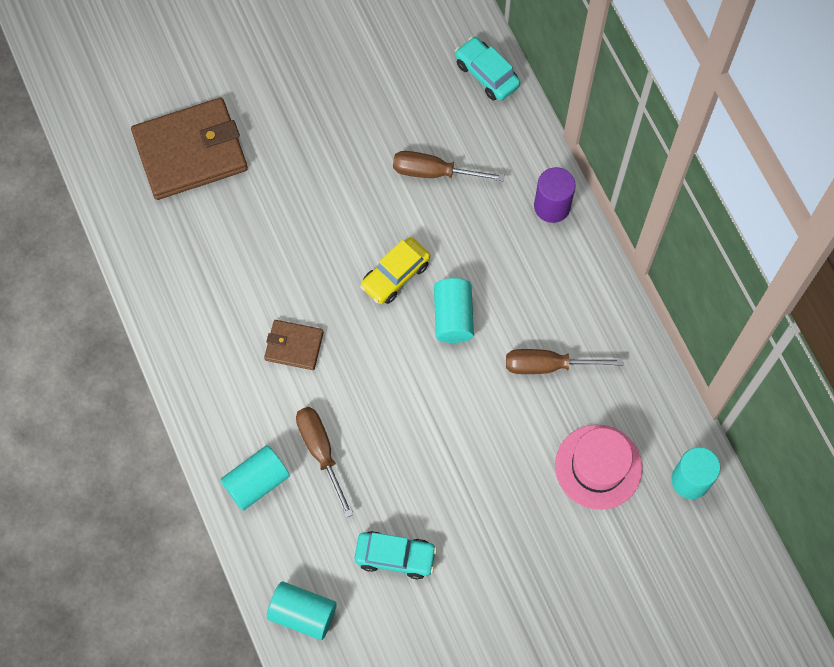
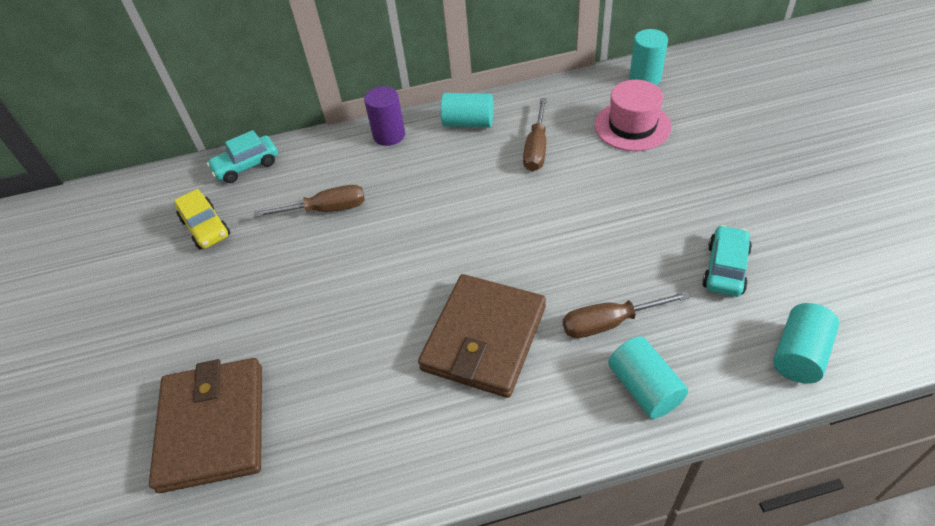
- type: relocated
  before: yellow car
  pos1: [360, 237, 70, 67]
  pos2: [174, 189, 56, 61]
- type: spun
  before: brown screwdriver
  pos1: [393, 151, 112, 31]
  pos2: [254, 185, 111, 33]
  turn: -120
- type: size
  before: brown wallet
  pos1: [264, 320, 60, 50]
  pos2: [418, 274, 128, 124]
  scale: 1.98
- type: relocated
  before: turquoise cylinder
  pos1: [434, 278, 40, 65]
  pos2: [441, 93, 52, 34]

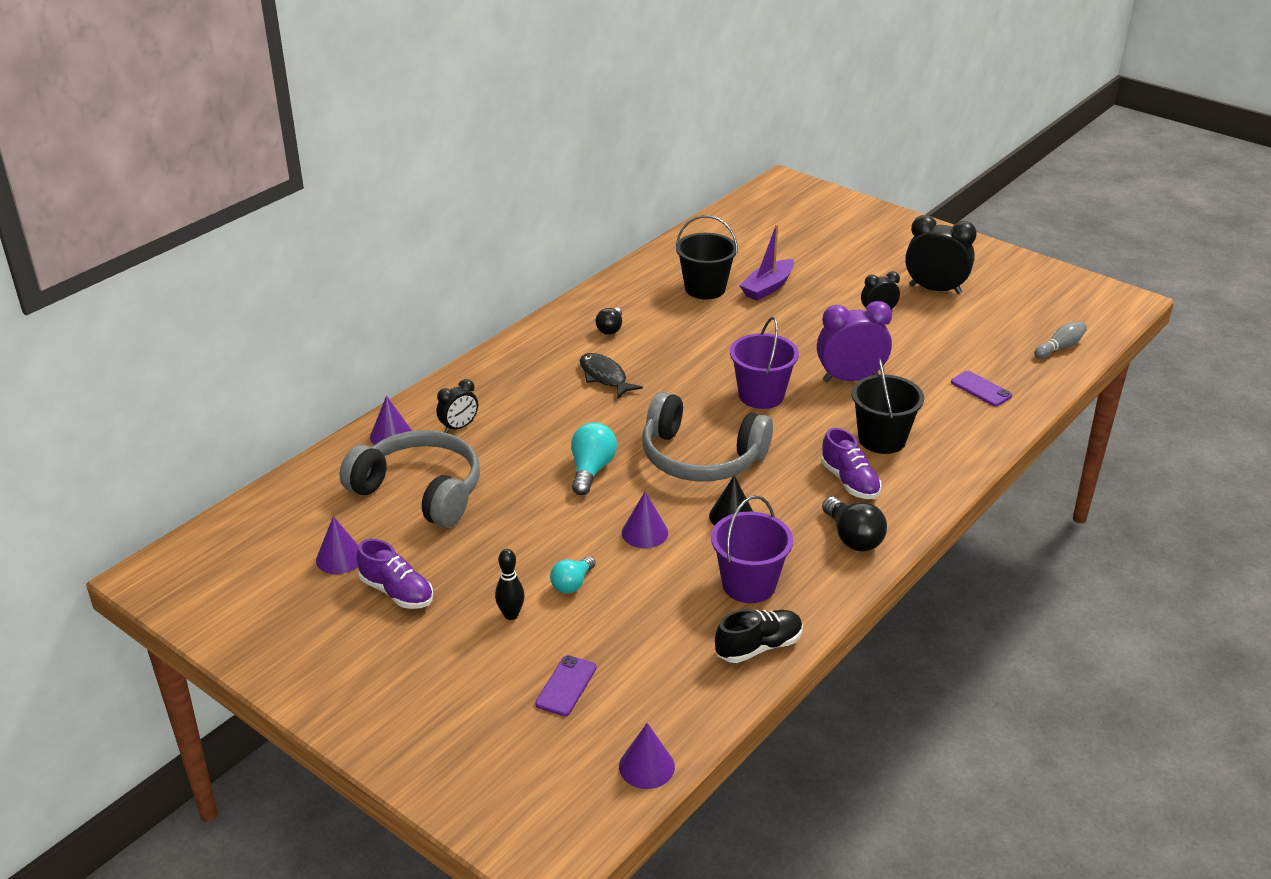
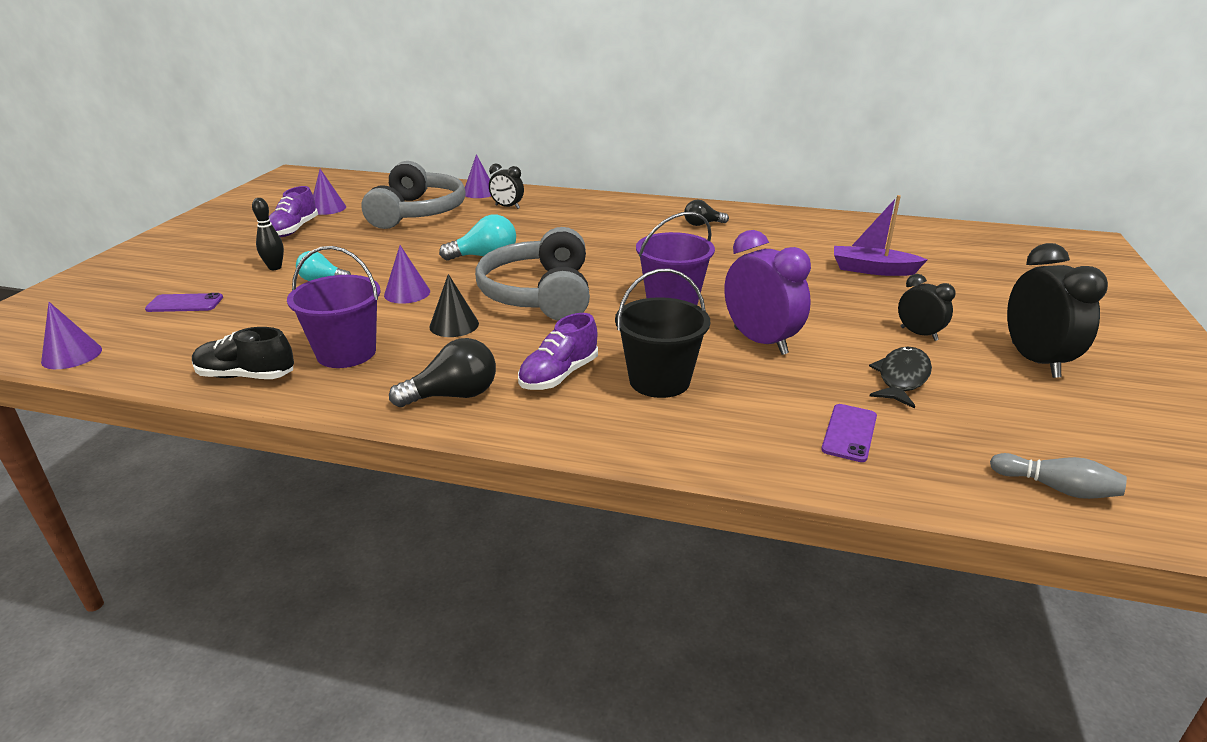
- type: spun
  before: black shoe
  pos1: [715, 609, 88, 54]
  pos2: [192, 327, 102, 52]
  turn: 150
- type: spun
  before: black light bulb
  pos1: [822, 497, 65, 54]
  pos2: [389, 338, 107, 69]
  turn: -150
- type: relocated
  before: black fish
  pos1: [580, 353, 63, 46]
  pos2: [869, 347, 63, 62]
- type: missing
  before: black bucket
  pos1: [676, 215, 62, 84]

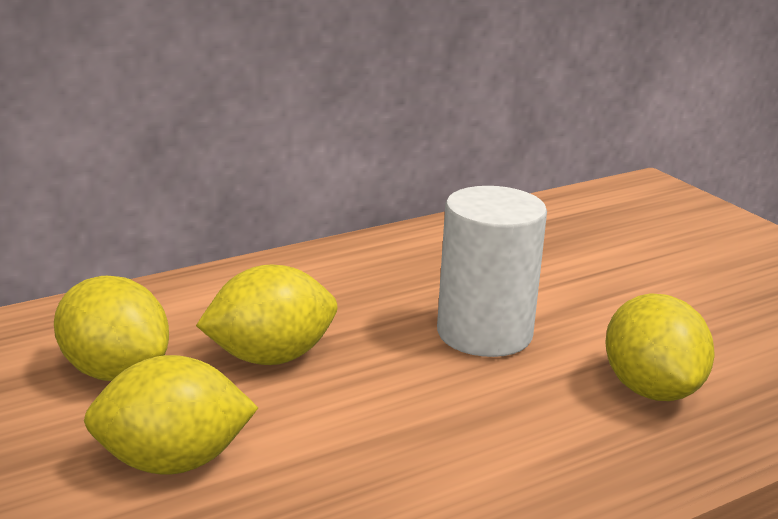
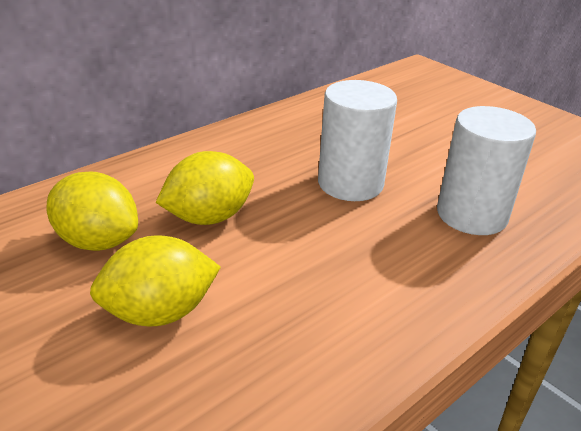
- type: exchanged
  before: yellow lemon
  after: white cylinder
  pos1: [605, 294, 109, 107]
  pos2: [437, 106, 99, 129]

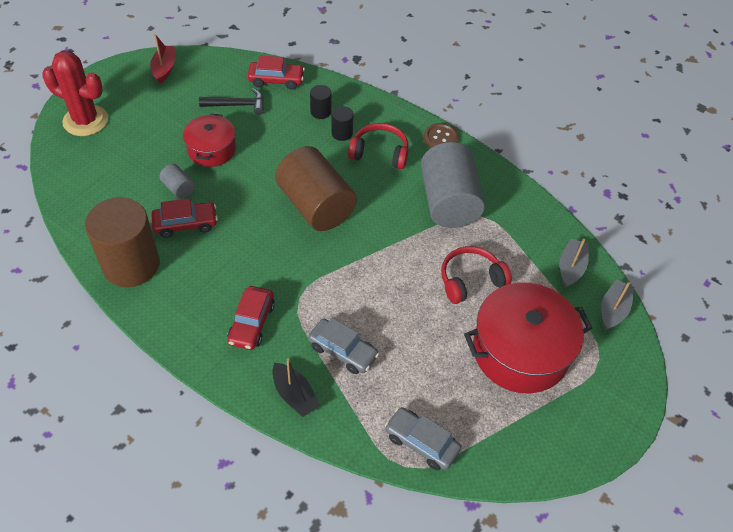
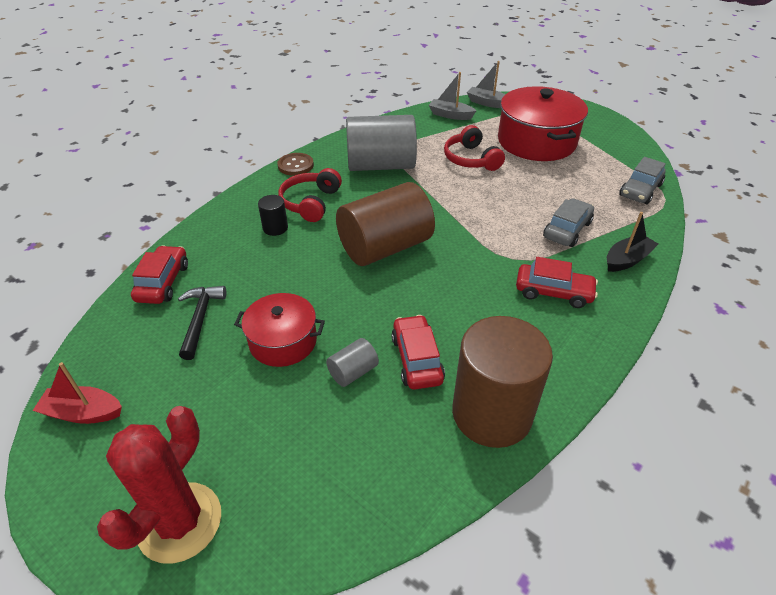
- type: missing
  before: black cylinder
  pos1: [310, 85, 21, 34]

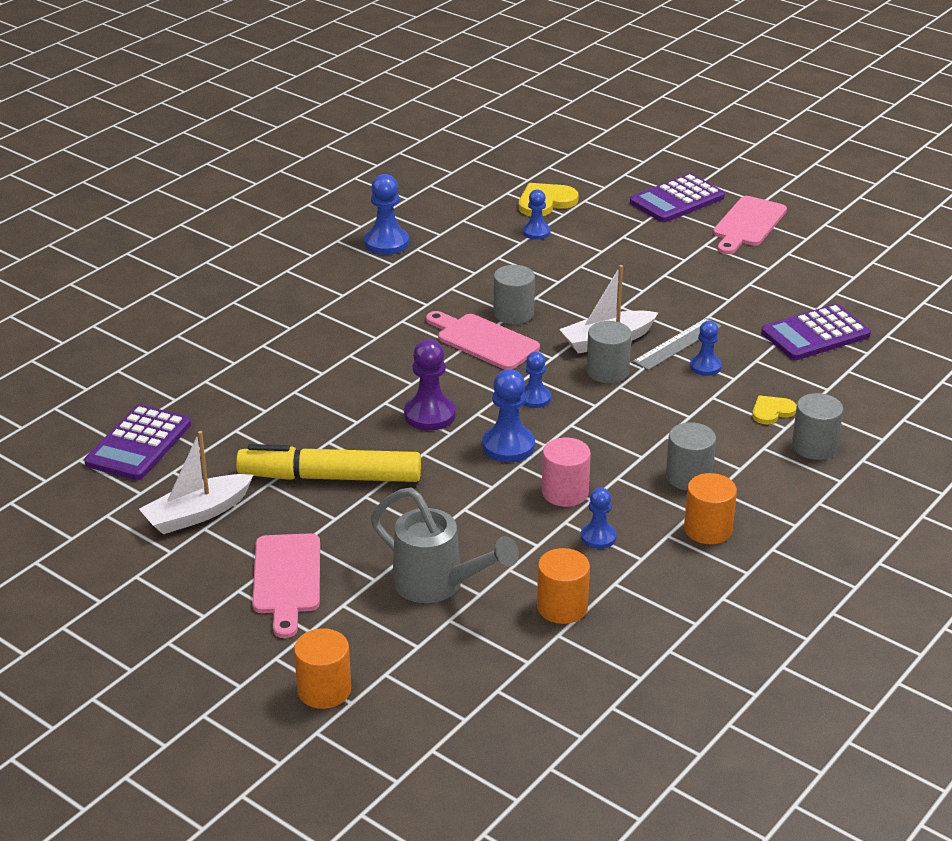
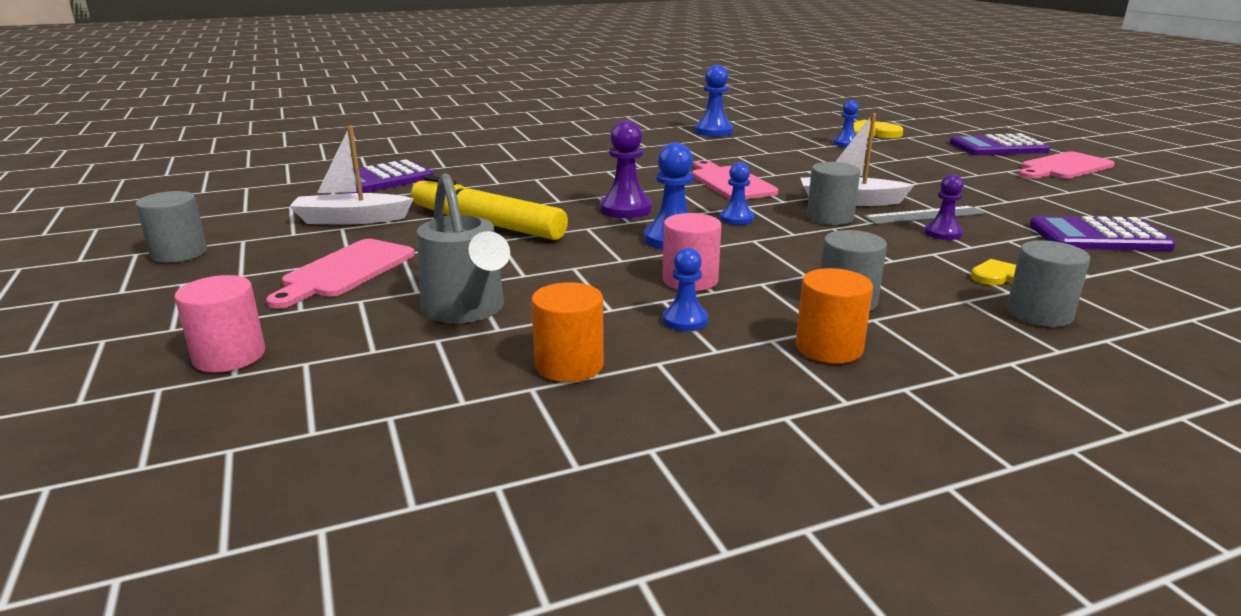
- type: relocated
  before: grey cylinder
  pos1: [493, 265, 42, 59]
  pos2: [135, 191, 72, 72]
- type: colour
  before: orange cylinder
  after: pink cylinder
  pos1: [294, 628, 57, 81]
  pos2: [174, 275, 91, 98]
- type: colour
  before: blue pawn
  after: purple pawn
  pos1: [690, 321, 32, 55]
  pos2: [924, 174, 40, 66]

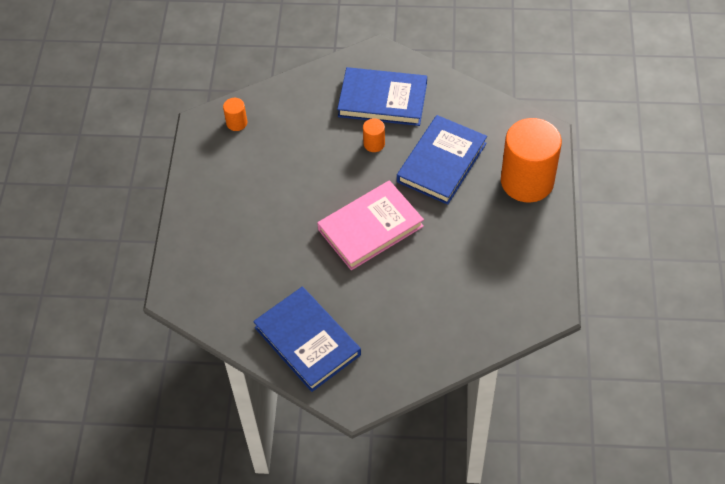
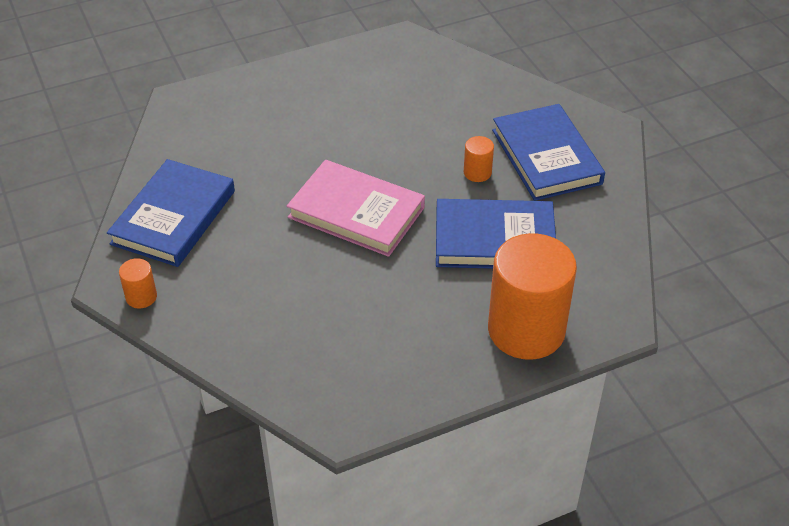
- type: relocated
  before: orange cylinder
  pos1: [223, 98, 24, 33]
  pos2: [119, 258, 38, 51]

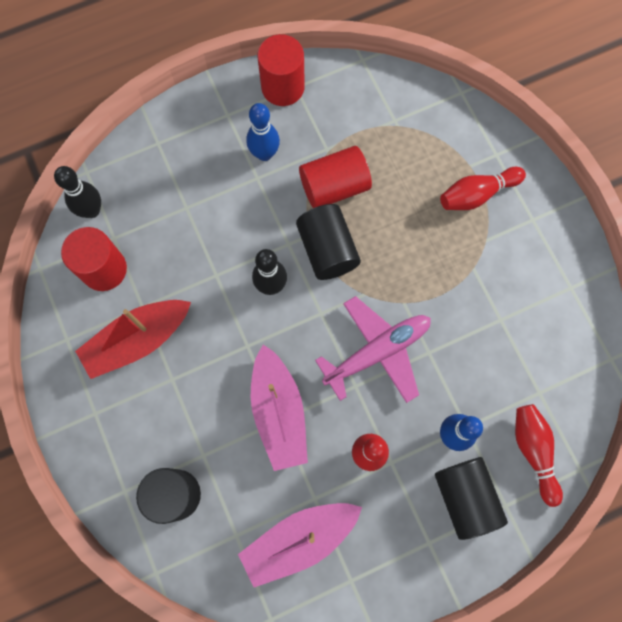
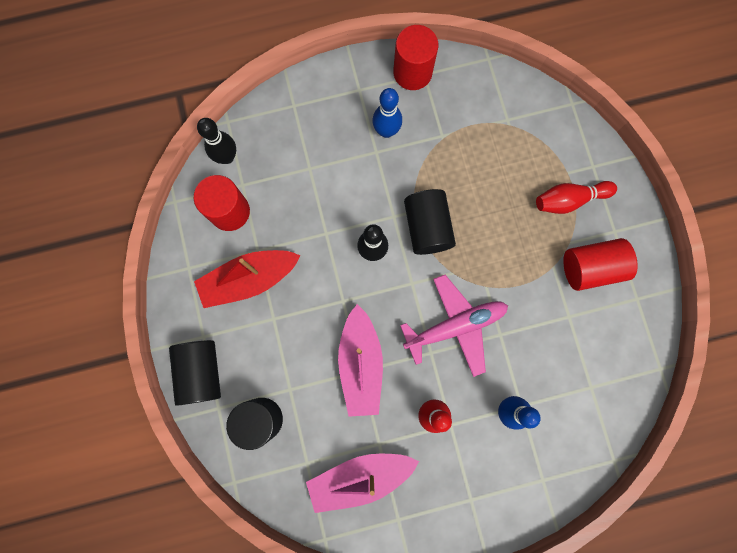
- type: relocated
  before: black cylinder
  pos1: [435, 457, 73, 83]
  pos2: [169, 340, 52, 66]
- type: relocated
  before: red cylinder
  pos1: [299, 146, 73, 62]
  pos2: [563, 238, 75, 53]
- type: missing
  before: red bowling pin
  pos1: [515, 404, 48, 103]

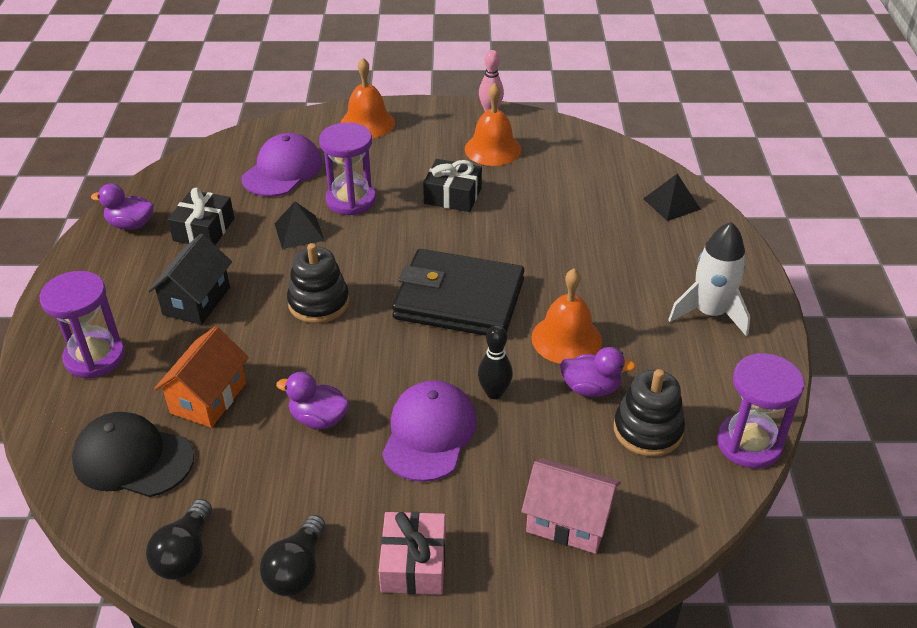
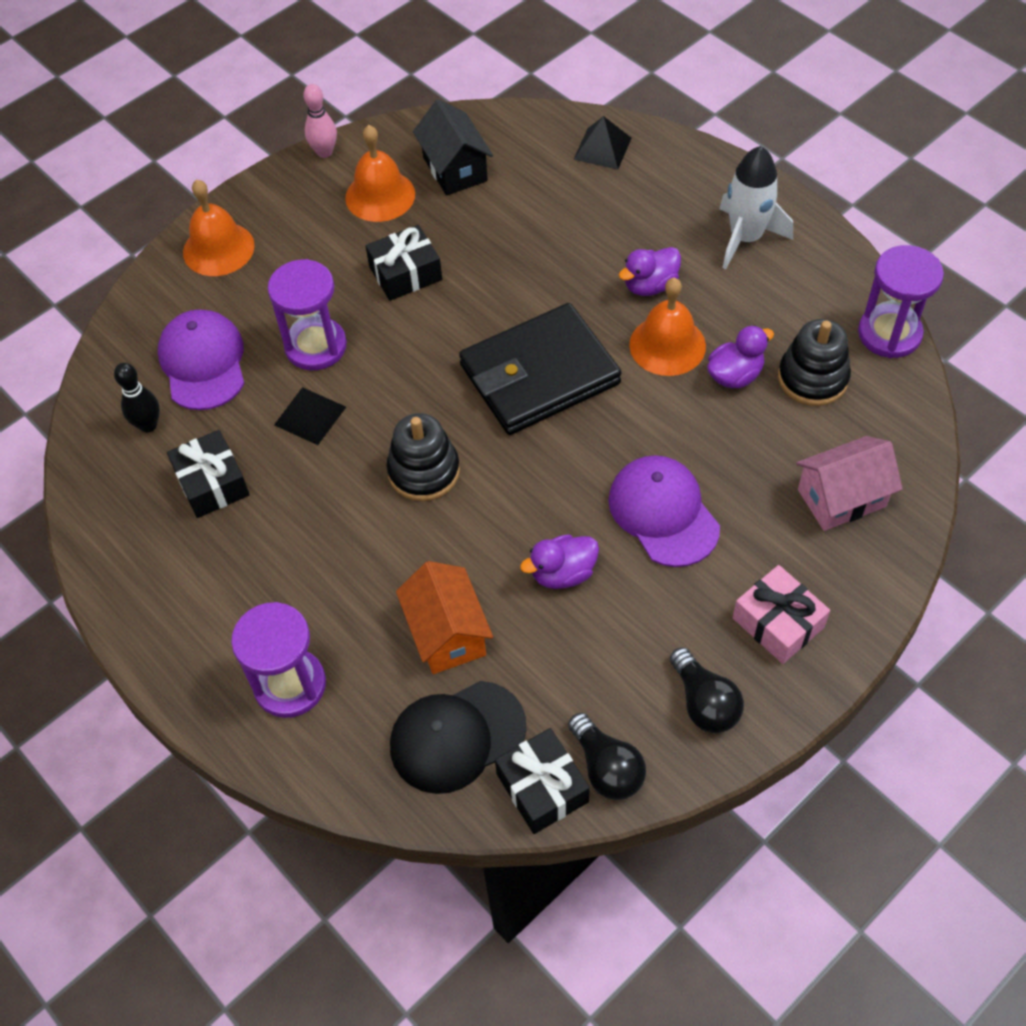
- type: relocated
  before: black bowling pin
  pos1: [478, 325, 35, 74]
  pos2: [114, 363, 46, 69]
- type: relocated
  before: black house
  pos1: [148, 234, 84, 91]
  pos2: [413, 99, 80, 97]
- type: appeared
  after: black gift
  pos2: [495, 728, 95, 106]
- type: relocated
  before: purple duck
  pos1: [91, 183, 63, 47]
  pos2: [619, 247, 62, 49]

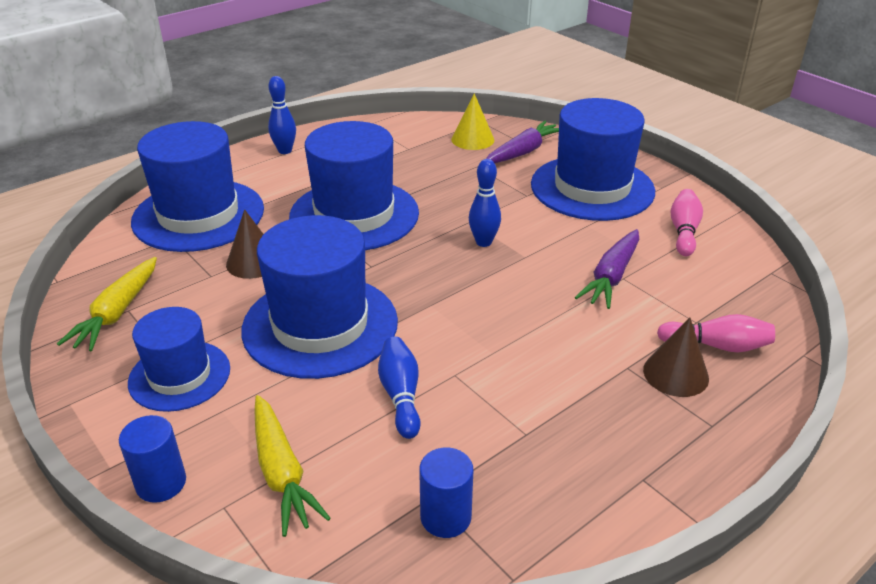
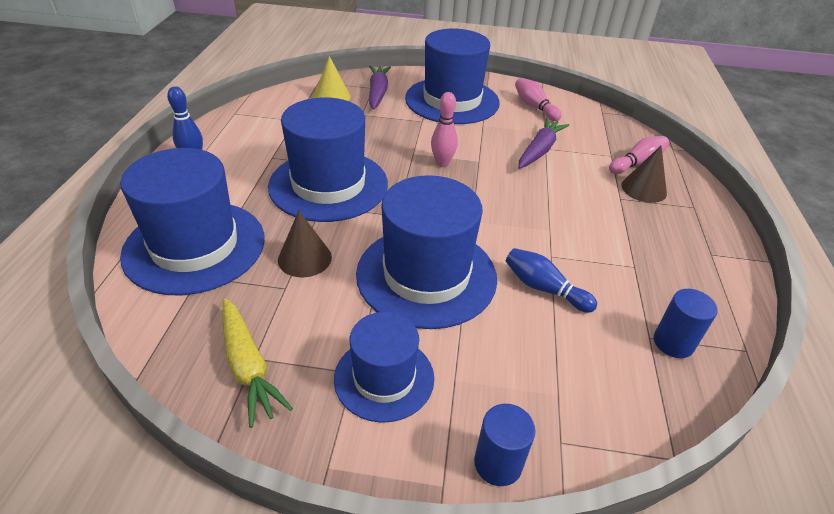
- type: colour
  before: blue bowling pin
  after: pink bowling pin
  pos1: [469, 159, 32, 88]
  pos2: [431, 92, 27, 75]
- type: spun
  before: purple carrot
  pos1: [575, 229, 64, 80]
  pos2: [518, 118, 51, 51]
  turn: -135
- type: missing
  before: yellow carrot
  pos1: [254, 395, 77, 142]

